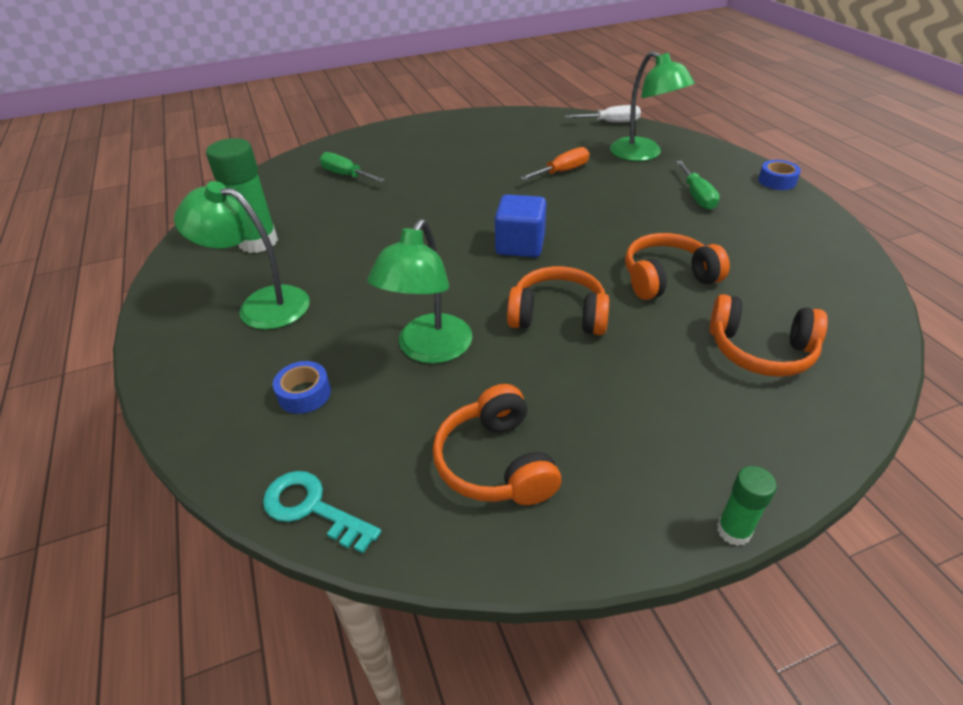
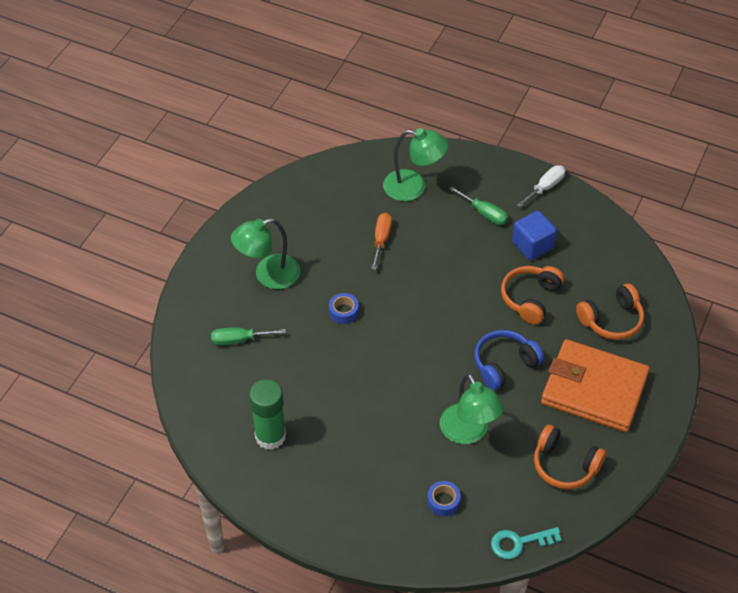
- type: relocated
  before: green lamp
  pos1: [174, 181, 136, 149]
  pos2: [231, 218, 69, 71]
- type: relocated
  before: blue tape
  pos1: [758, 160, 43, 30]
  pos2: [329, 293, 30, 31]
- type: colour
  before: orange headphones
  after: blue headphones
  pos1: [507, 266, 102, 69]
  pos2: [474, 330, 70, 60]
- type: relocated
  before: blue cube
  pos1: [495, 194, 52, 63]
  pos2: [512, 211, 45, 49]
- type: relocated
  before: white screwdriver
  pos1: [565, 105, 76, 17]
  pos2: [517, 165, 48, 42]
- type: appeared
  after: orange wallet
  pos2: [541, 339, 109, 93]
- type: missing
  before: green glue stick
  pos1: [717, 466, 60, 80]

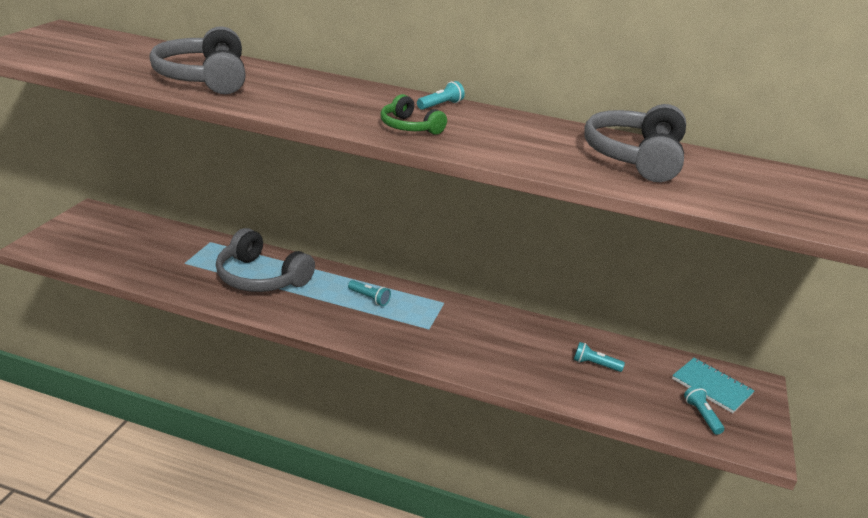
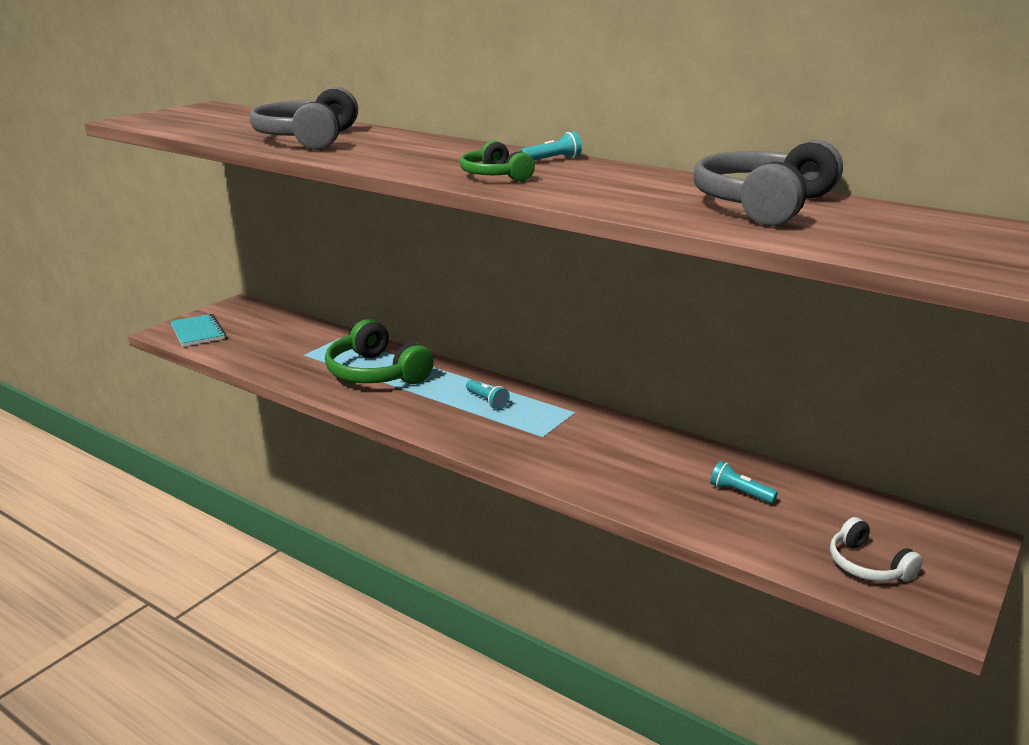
- type: relocated
  before: turquoise notebook
  pos1: [672, 358, 83, 55]
  pos2: [170, 314, 56, 33]
- type: colour
  before: grey headphones
  after: green headphones
  pos1: [216, 228, 99, 64]
  pos2: [325, 319, 109, 65]
- type: exchanged
  before: turquoise flashlight
  after: white headphones
  pos1: [684, 385, 40, 50]
  pos2: [830, 517, 93, 65]

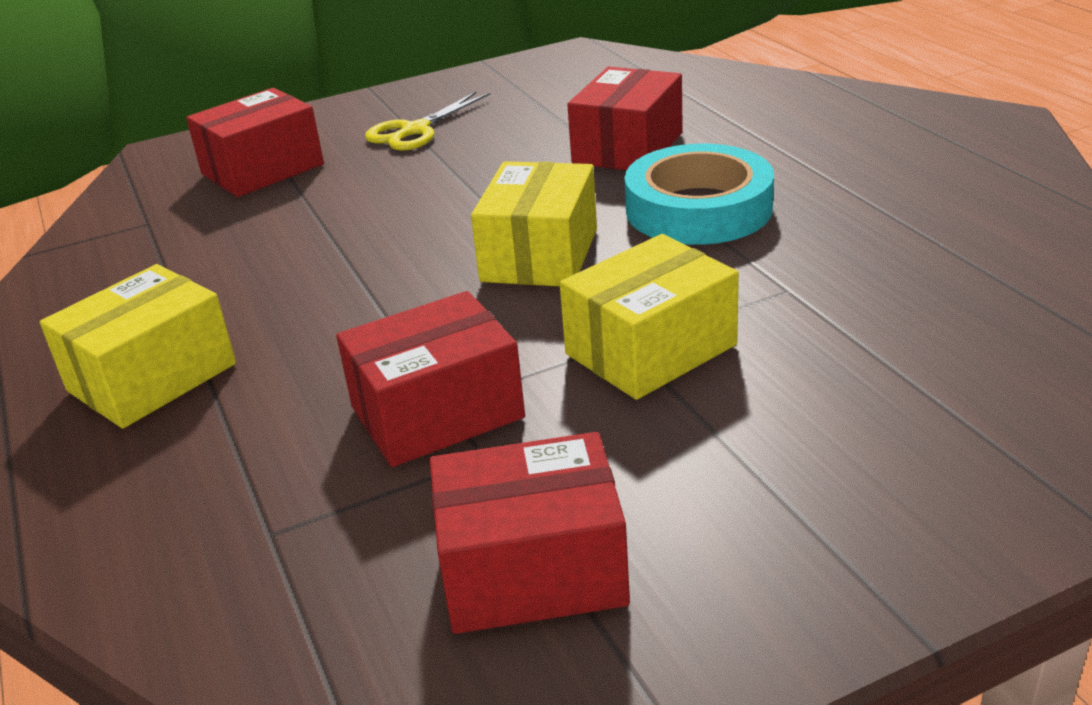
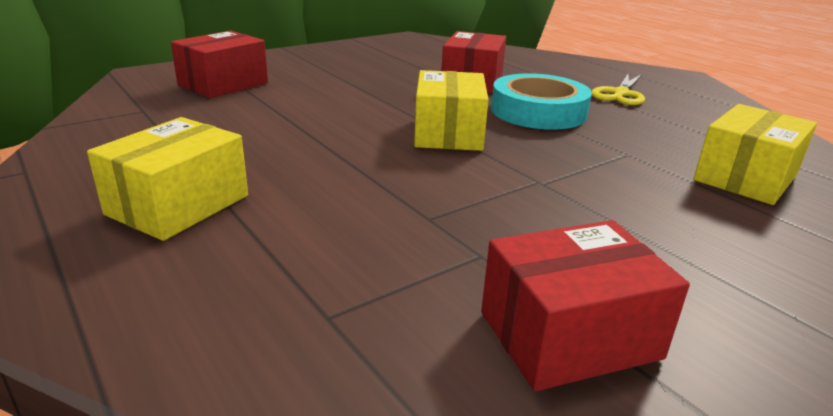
- type: relocated
  before: yellow scissors
  pos1: [365, 91, 125, 60]
  pos2: [592, 74, 53, 31]
- type: relocated
  before: yellow box
  pos1: [560, 234, 179, 166]
  pos2: [693, 104, 124, 101]
- type: missing
  before: red box
  pos1: [336, 291, 189, 176]

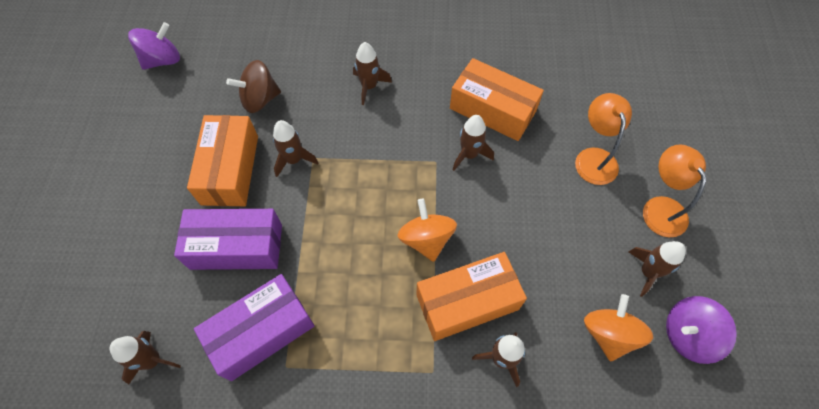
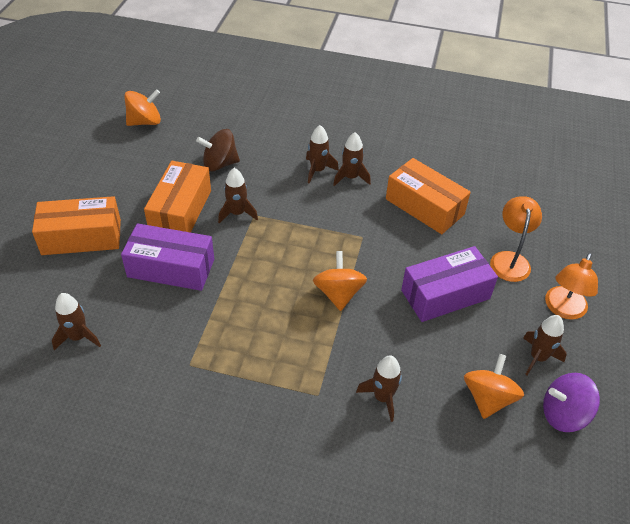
- type: relocated
  before: orange box
  pos1: [416, 252, 111, 89]
  pos2: [32, 196, 89, 59]
- type: colour
  before: purple spinning top
  after: orange spinning top
  pos1: [128, 22, 52, 48]
  pos2: [124, 89, 37, 37]
- type: relocated
  before: brown rocket
  pos1: [453, 115, 41, 56]
  pos2: [333, 132, 38, 54]
- type: relocated
  before: purple box
  pos1: [194, 274, 120, 107]
  pos2: [401, 246, 97, 76]
- type: spun
  before: orange lamp
  pos1: [643, 144, 63, 93]
  pos2: [545, 253, 53, 67]
  turn: -150

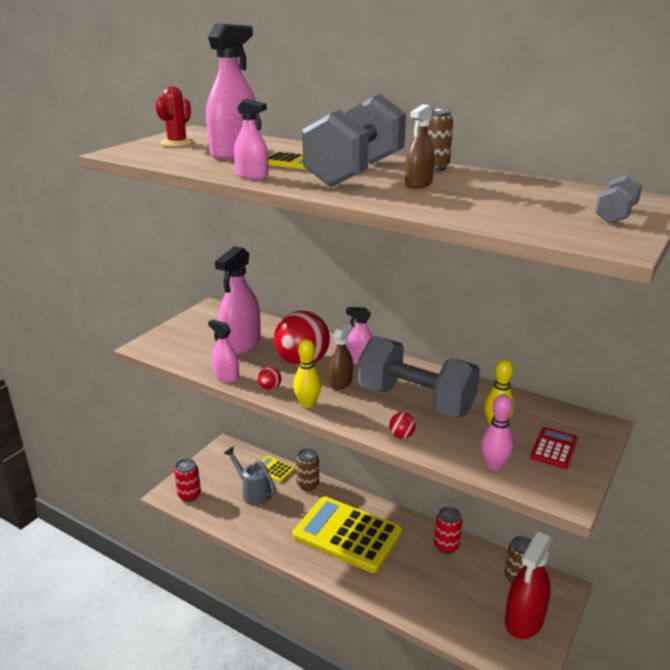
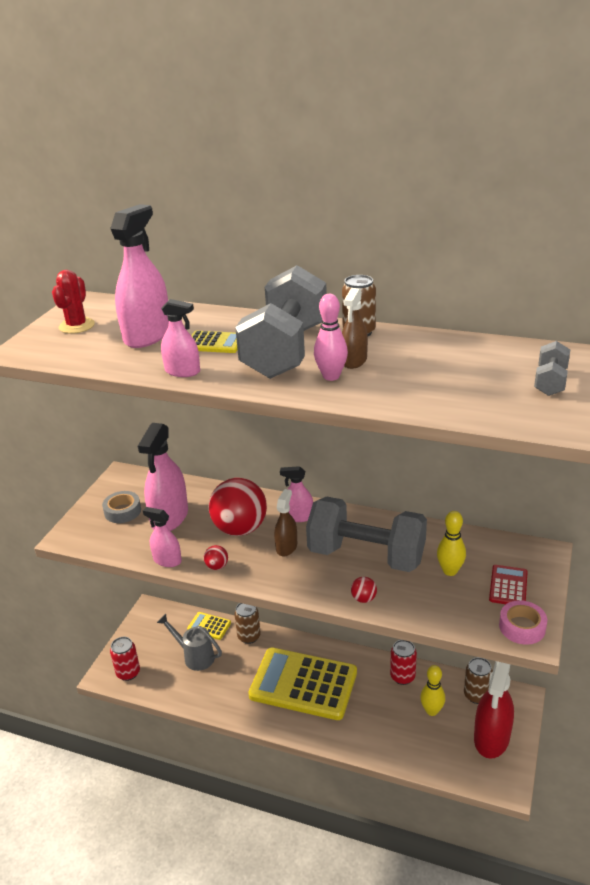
- type: appeared
  after: grey tape
  pos2: [102, 491, 39, 32]
- type: relocated
  before: pink bowling pin
  pos1: [481, 394, 33, 77]
  pos2: [314, 294, 34, 87]
- type: relocated
  before: yellow bowling pin
  pos1: [293, 339, 28, 69]
  pos2: [420, 665, 25, 51]
- type: appeared
  after: pink tape
  pos2: [499, 600, 48, 45]

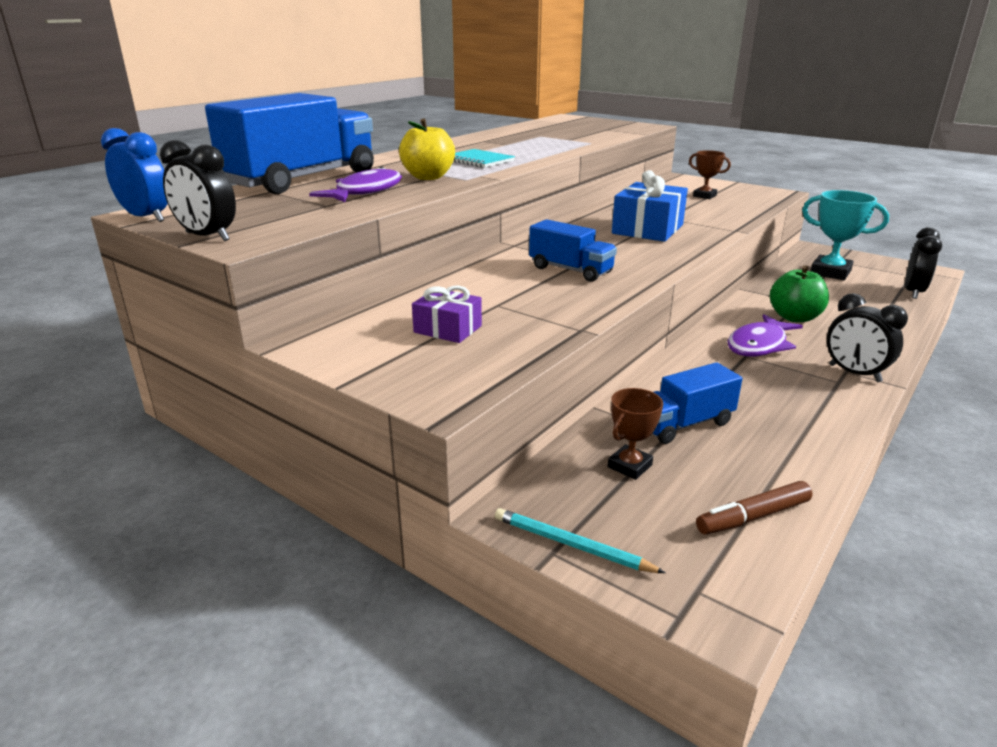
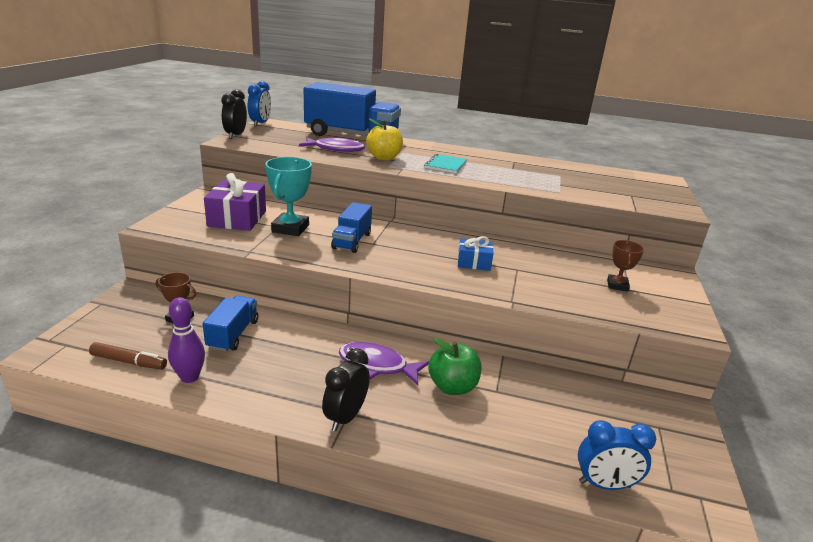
- type: spun
  before: brown marker
  pos1: [696, 481, 116, 54]
  pos2: [89, 342, 78, 27]
  turn: 150
- type: appeared
  after: purple bowling pin
  pos2: [168, 297, 37, 86]
- type: spun
  before: blue truck
  pos1: [652, 362, 91, 82]
  pos2: [203, 296, 55, 56]
  turn: 60
- type: size
  before: purple gift
  pos1: [412, 286, 70, 57]
  pos2: [204, 173, 62, 58]
  scale: 1.71
- type: relocated
  before: turquoise trophy
  pos1: [802, 190, 87, 90]
  pos2: [265, 157, 47, 79]
- type: size
  before: blue gift
  pos1: [612, 170, 76, 72]
  pos2: [458, 236, 36, 35]
  scale: 0.58
- type: colour
  before: black clock
  after: blue clock
  pos1: [905, 227, 37, 72]
  pos2: [578, 420, 78, 70]
- type: missing
  before: turquoise pencil
  pos1: [495, 508, 170, 65]

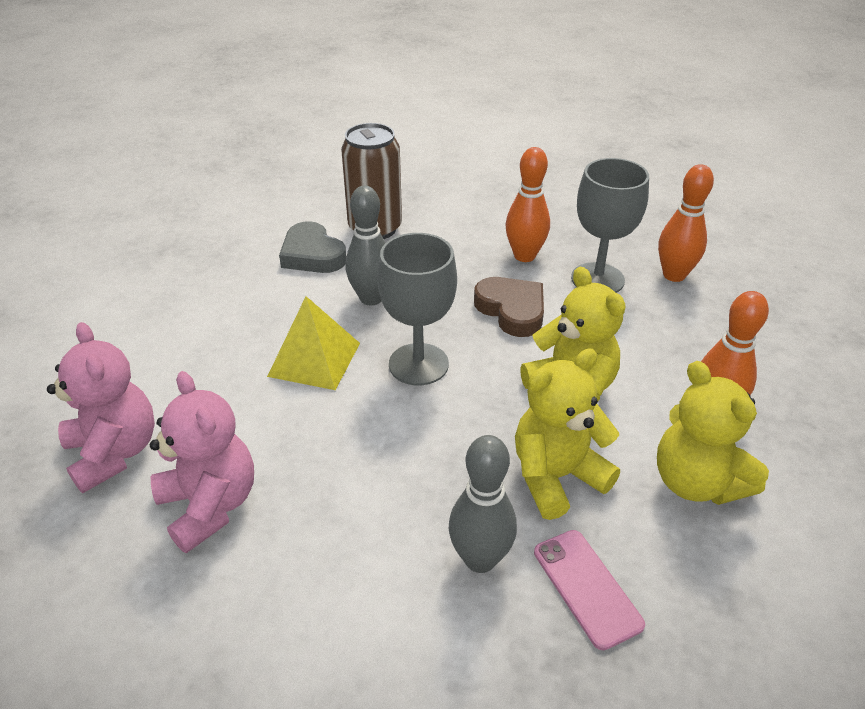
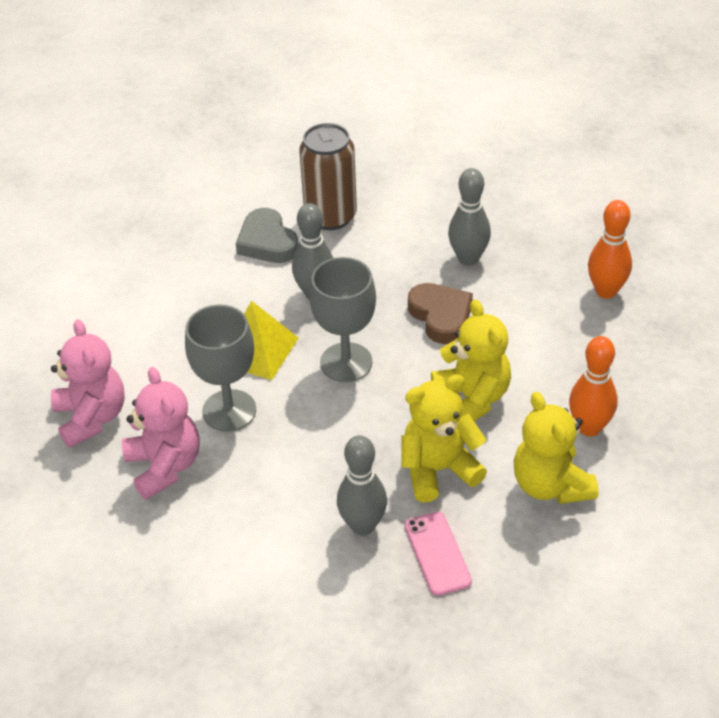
- type: relocated
  before: grey goblet
  pos1: [571, 158, 78, 135]
  pos2: [185, 304, 71, 128]
- type: colour
  before: orange bowling pin
  after: grey bowling pin
  pos1: [505, 147, 45, 115]
  pos2: [448, 168, 43, 98]

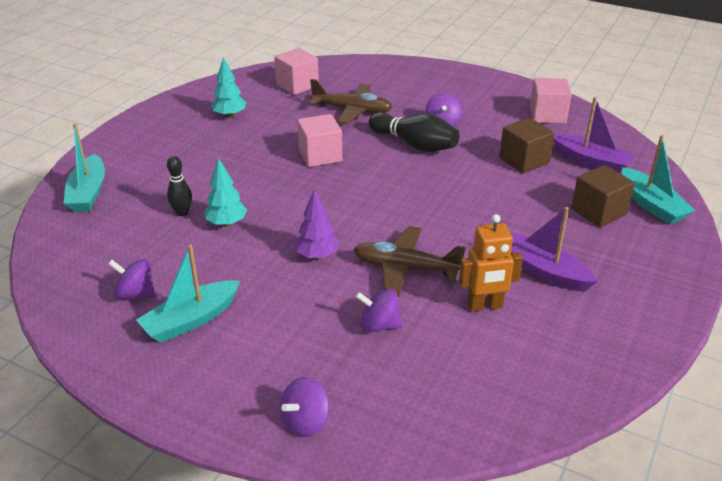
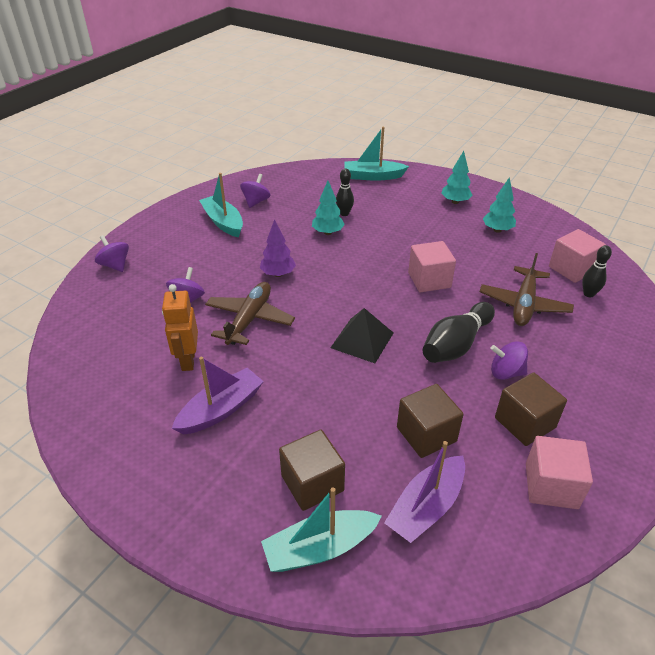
- type: appeared
  after: black pyramid
  pos2: [330, 308, 63, 55]
- type: appeared
  after: turquoise tree
  pos2: [441, 151, 31, 53]
- type: appeared
  after: brown cube
  pos2: [495, 372, 72, 74]
- type: appeared
  after: black bowling pin
  pos2: [582, 245, 30, 52]

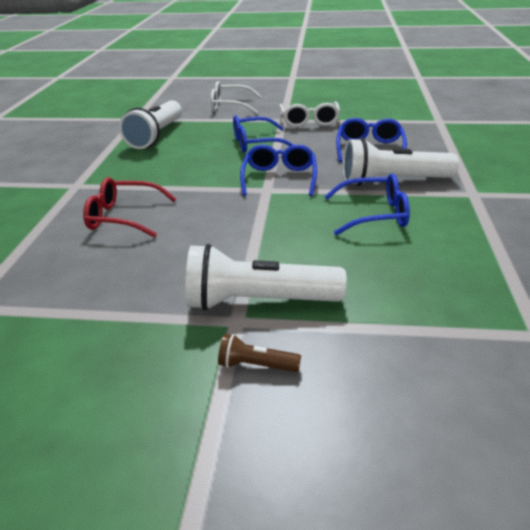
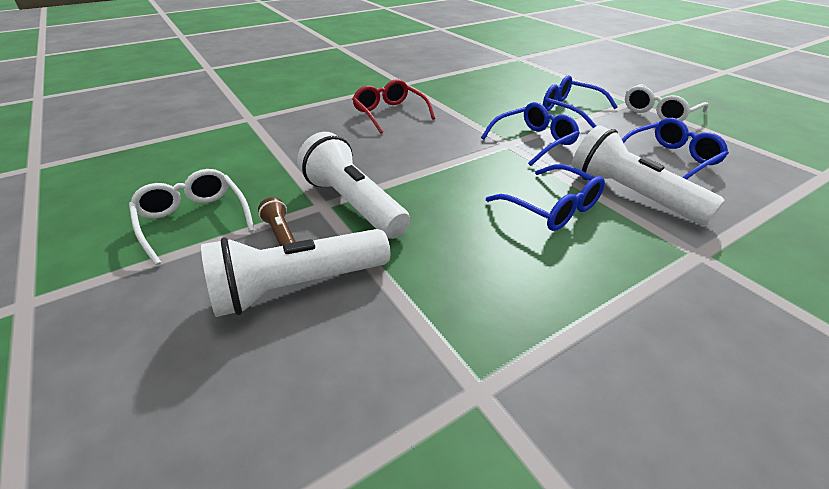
- type: relocated
  before: white glasses
  pos1: [211, 81, 51, 33]
  pos2: [129, 169, 126, 96]
- type: relocated
  before: white flashlight
  pos1: [119, 100, 63, 49]
  pos2: [201, 229, 189, 88]

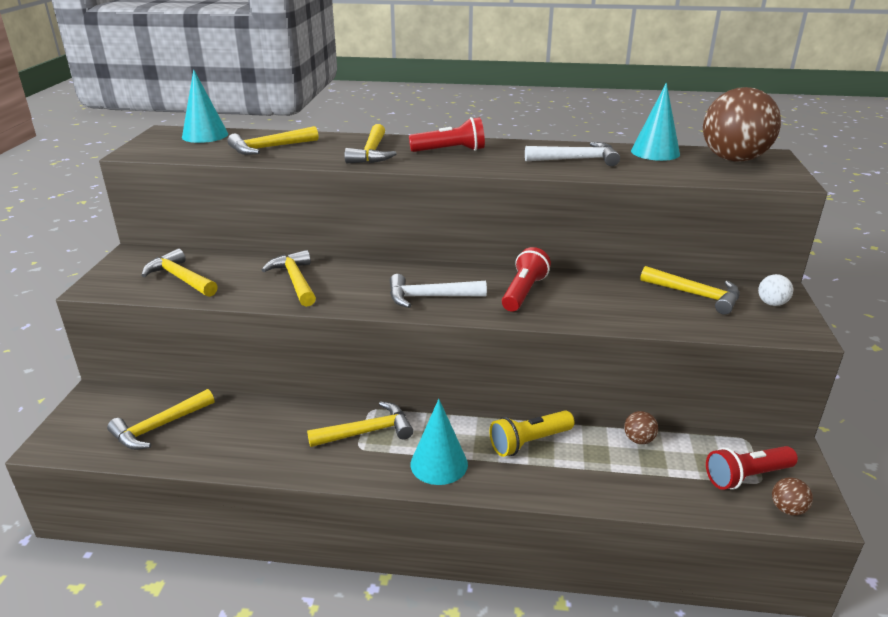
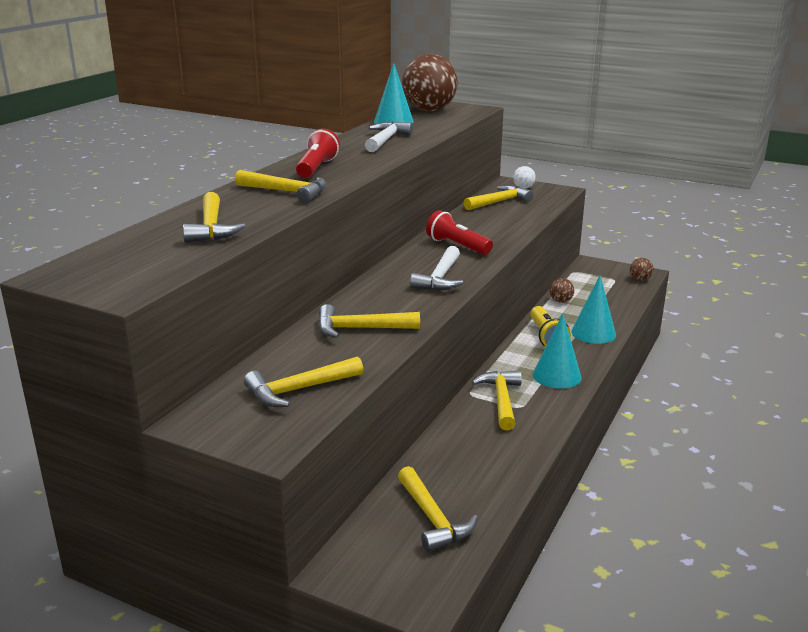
- type: relocated
  before: turquoise cone
  pos1: [182, 69, 46, 74]
  pos2: [571, 275, 45, 69]
- type: missing
  before: red flashlight
  pos1: [706, 446, 92, 44]

